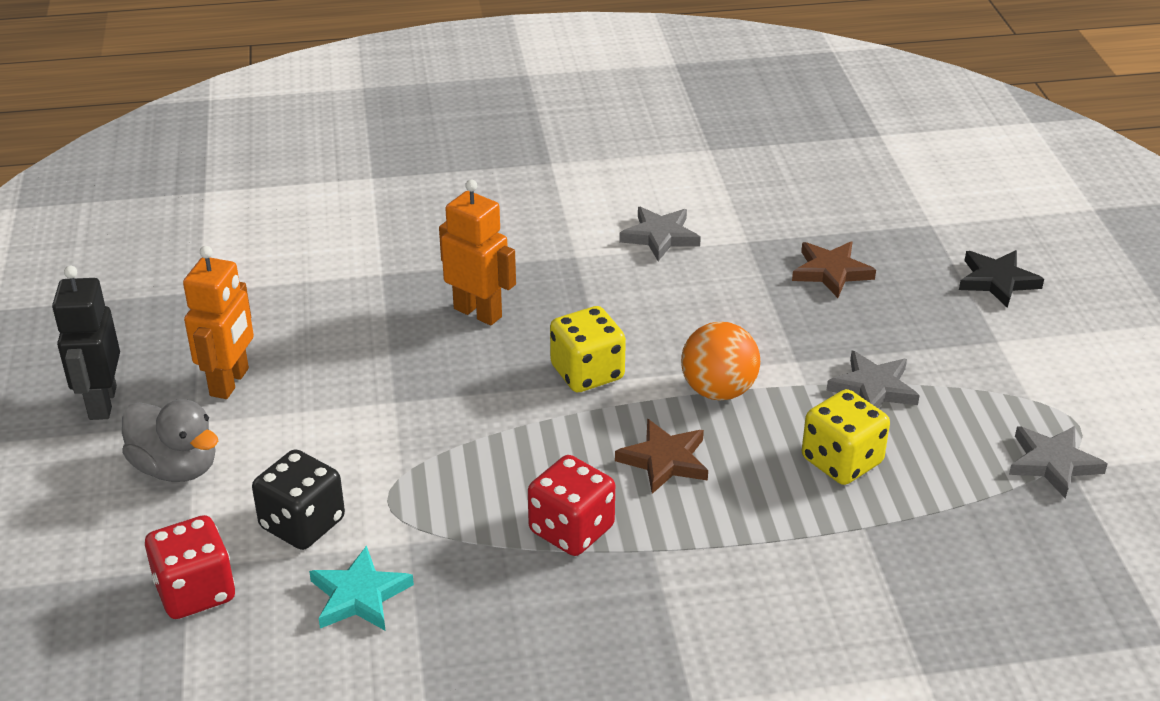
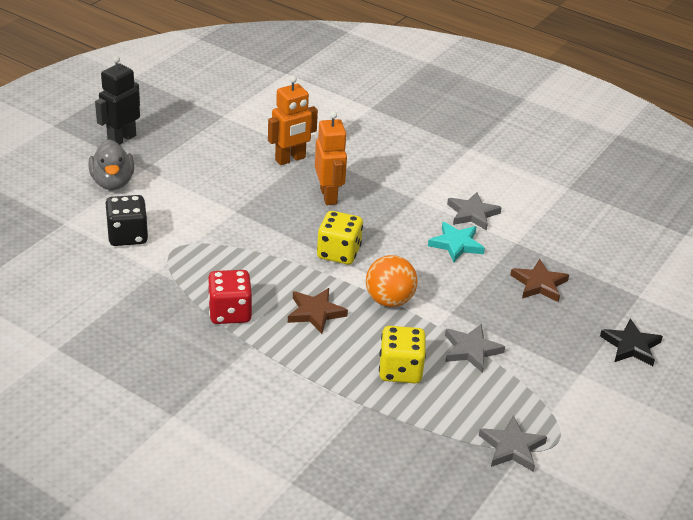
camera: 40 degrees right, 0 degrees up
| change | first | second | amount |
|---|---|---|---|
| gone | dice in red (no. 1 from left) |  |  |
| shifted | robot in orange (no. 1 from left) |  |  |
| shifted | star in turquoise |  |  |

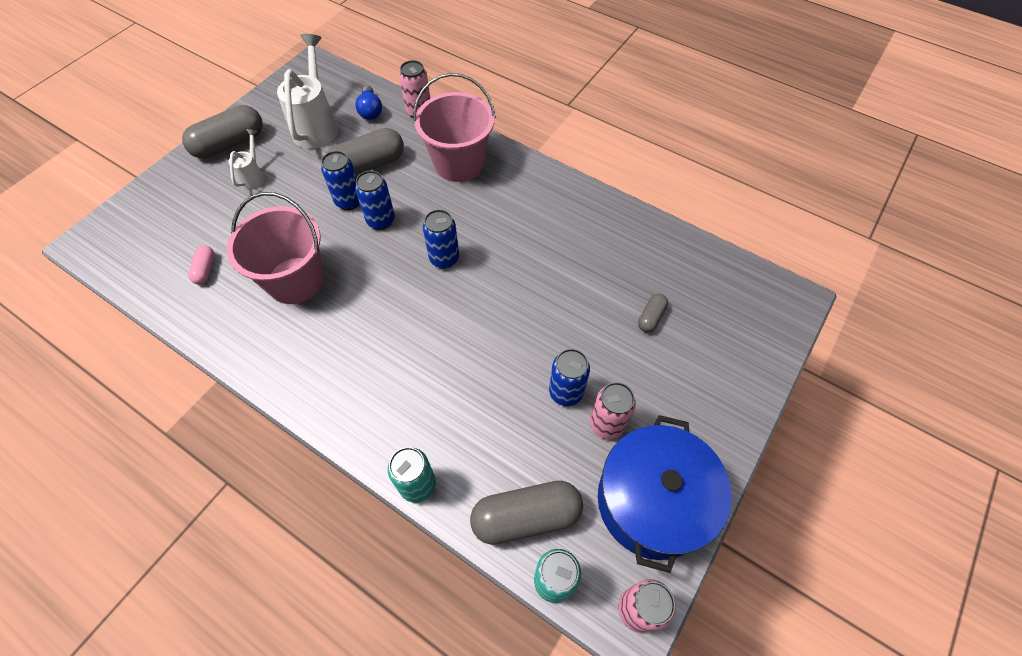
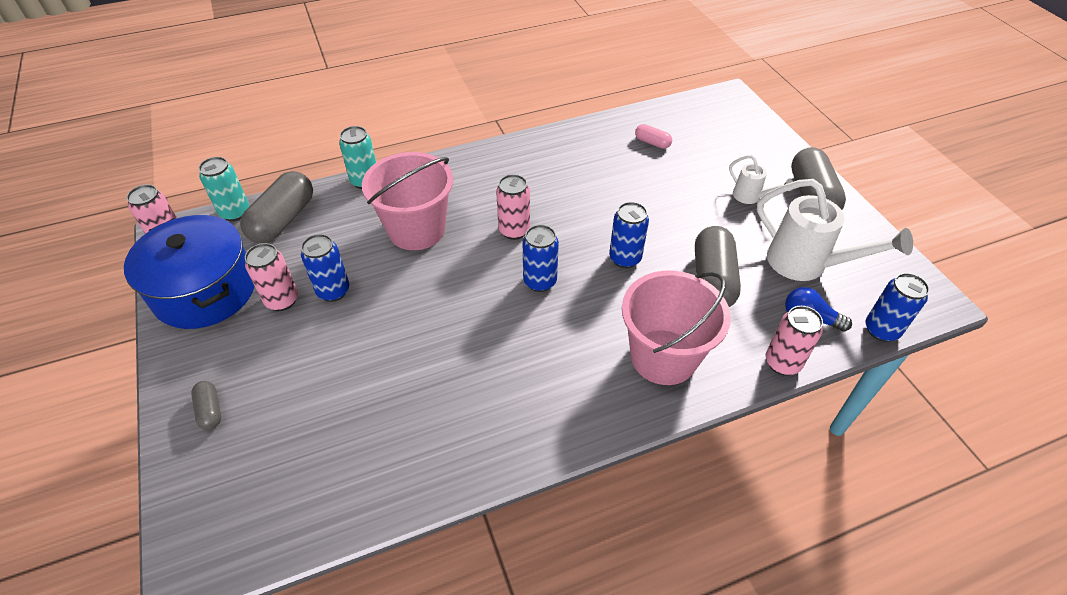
camera: 125 degrees right, 10 degrees down
| change | first | second | amount |
|---|---|---|---|
| new |  | can in pink (no. 3 from left) |  |
| shifted | bucket in pink (no. 1 from left) |  |  |
| shifted | can in blue (no. 1 from left in the first image) | can in blue (no. 4 from left) |  |
| shifted | capsule in grey (no. 4 from left in the first image) | capsule in grey (no. 1 from left) |  |

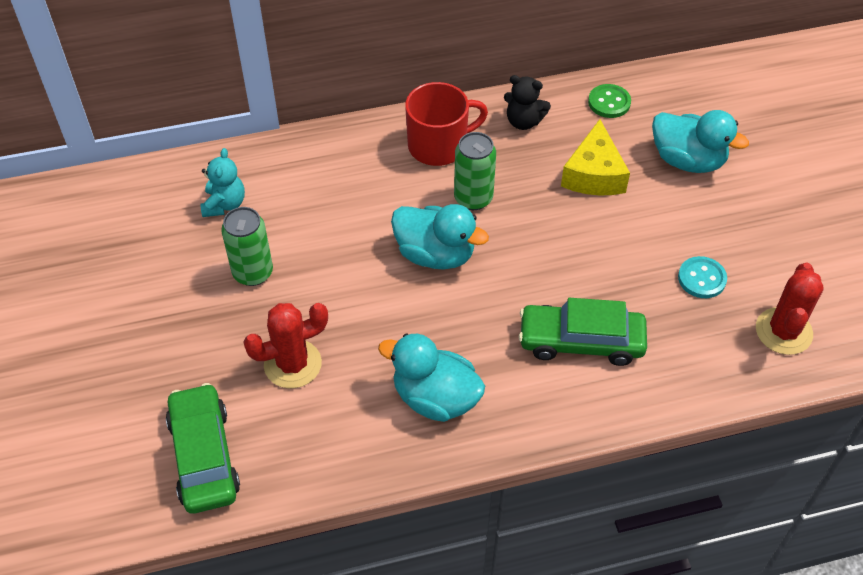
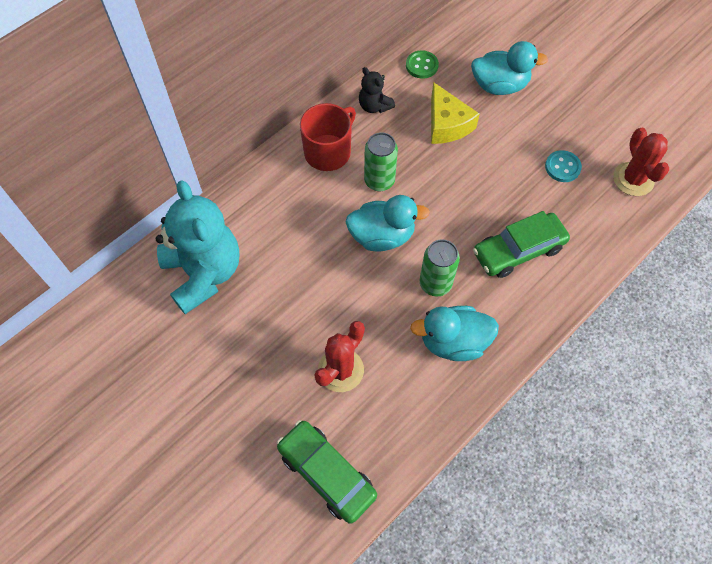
camera: 30 degrees left, 10 degrees up
| change | first | second | amount |
|---|---|---|---|
| shifted | can in green (no. 1 from left in the first image) | can in green (no. 2 from left) |  |
| rotated | teddy bear in black |  | 60 degrees clockwise |
| scaled | teddy bear in turquoise |  | x2.16 |

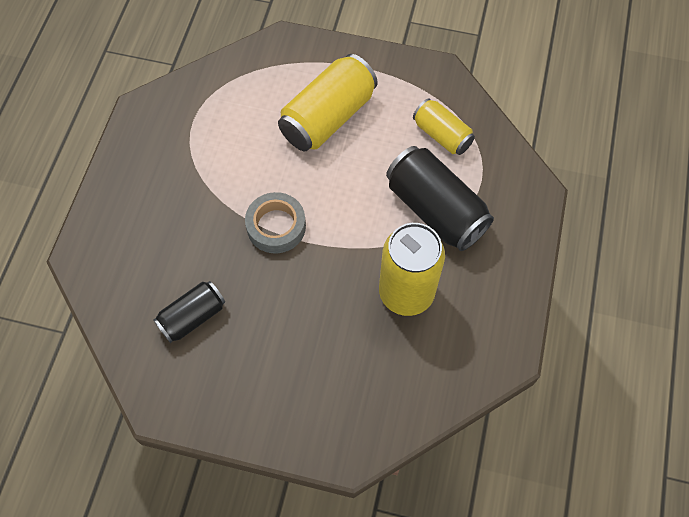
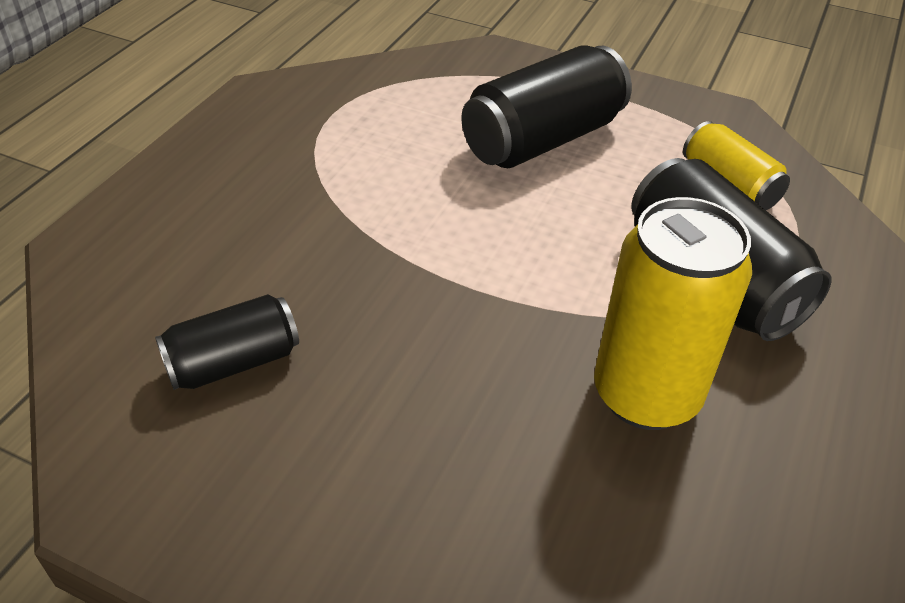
camera: 10 degrees right, 20 degrees down
| change | first | second | amount |
|---|---|---|---|
| gone | tape in grey |  |  |
| repainted | can in yellow (no. 1 from left) | can in black (no. 2 from left) |  |

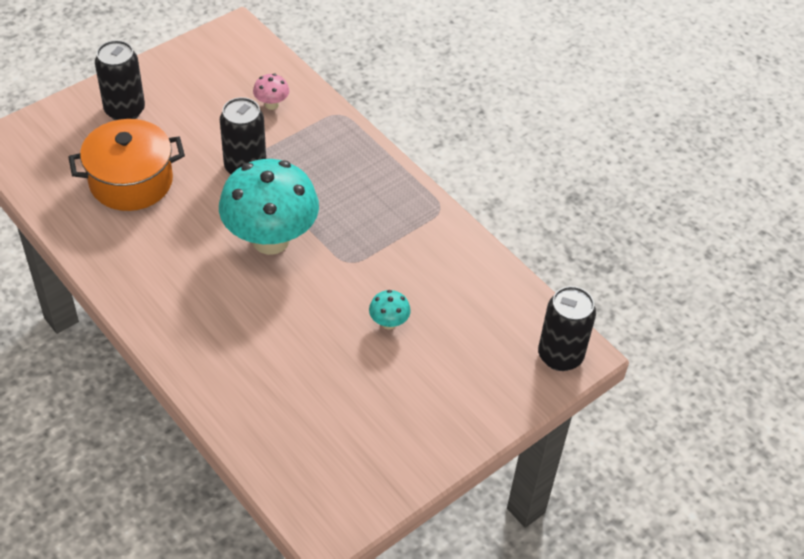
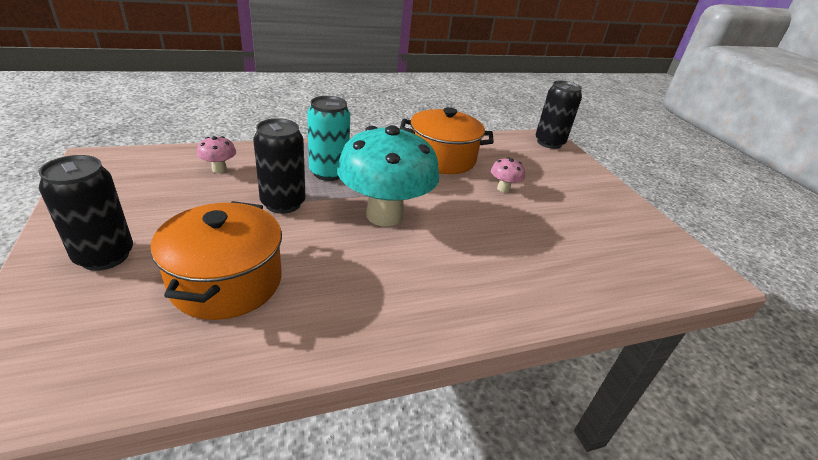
camera: 70 degrees left, 15 degrees down
| change | first | second | amount |
|---|---|---|---|
| new |  | can in turquoise |  |
| new |  | pot in orange (no. 2 from left) |  |
| repainted | mushroom in turquoise (no. 2 from left) | mushroom in pink (no. 2 from left) |  |

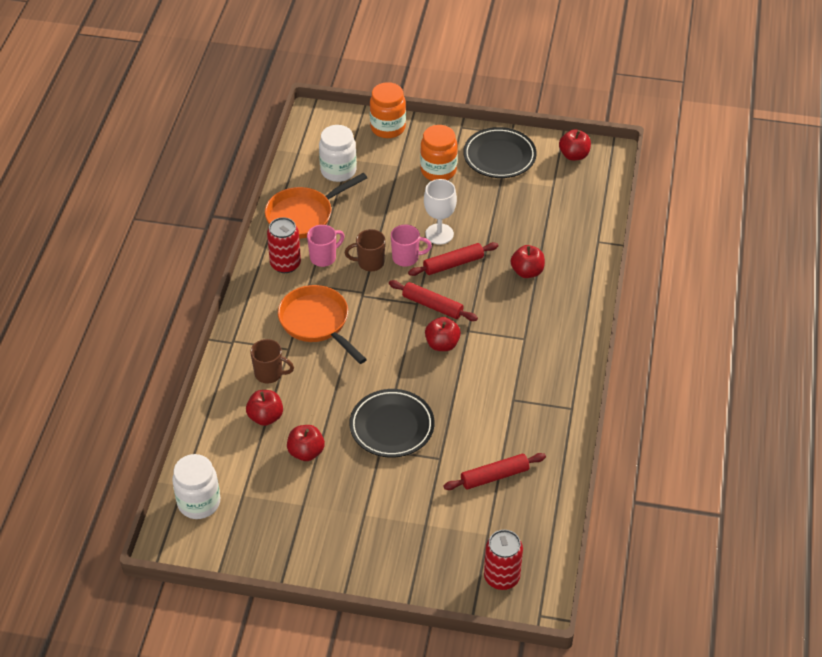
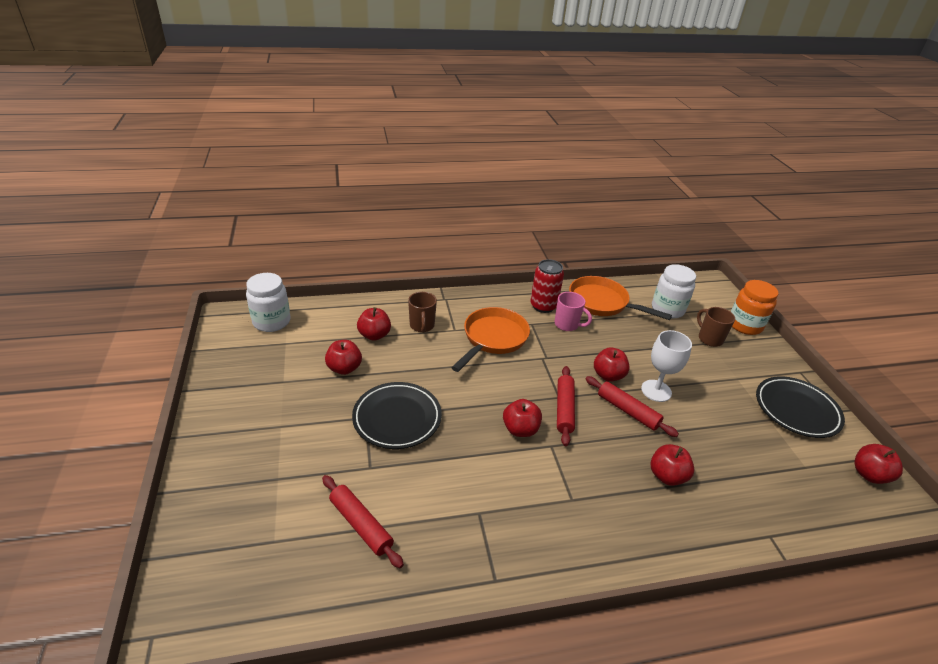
camera: 65 degrees right, 10 degrees down
| change | first | second | amount |
|---|---|---|---|
| gone | jar in orange (no. 2 from left) |  |  |
| gone | can in red (no. 2 from left) |  |  |
| shifted | mug in brown (no. 2 from left) |  |  |
| swapped | mug in pink (no. 2 from left) | apple in red (no. 4 from left) |  |

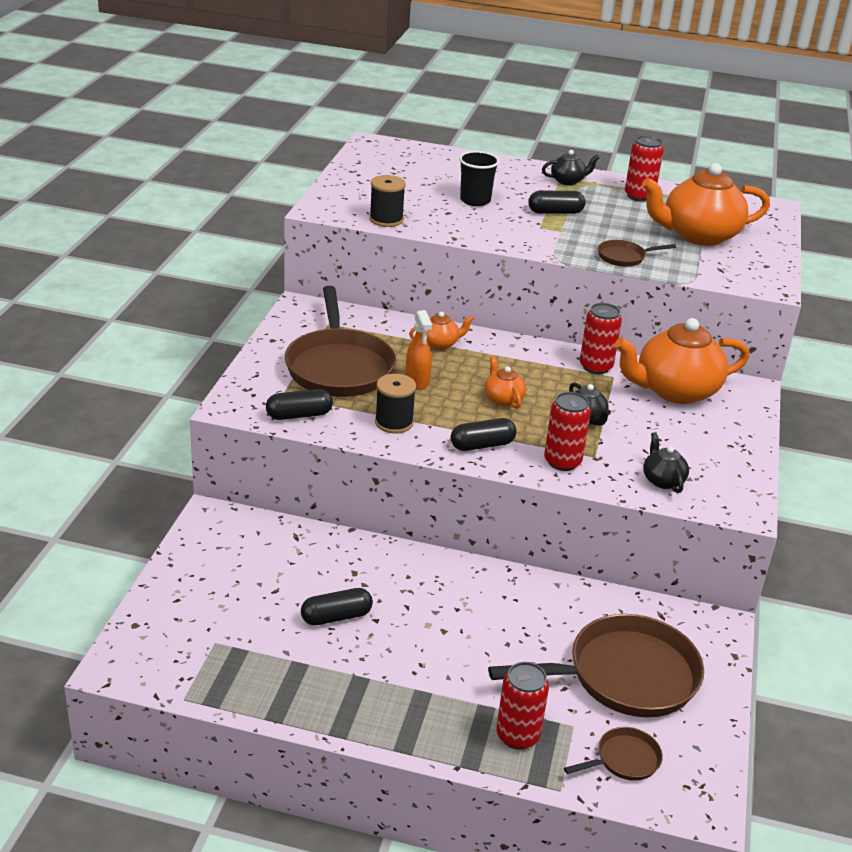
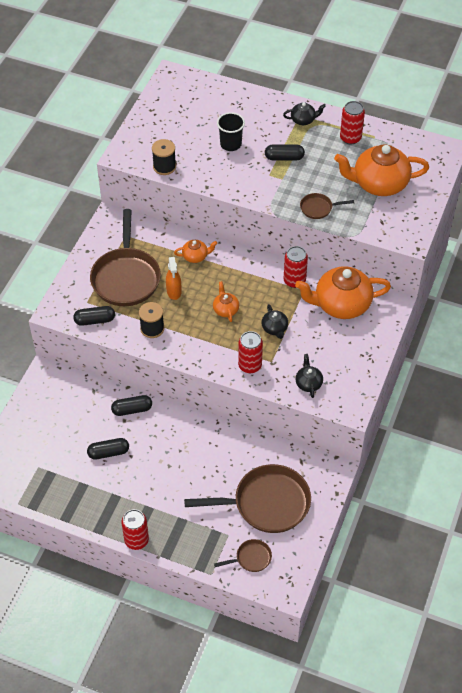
camera: 10 degrees right, 20 degrees up
| change | first | second | amount |
|---|---|---|---|
| shifted | capsule in black (no. 3 from left) |  |  |
| shifted | can in red (no. 1 from left) |  |  |

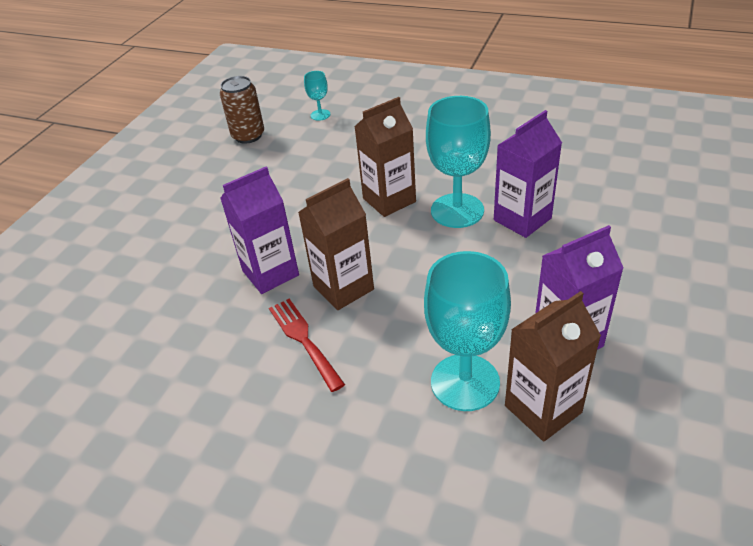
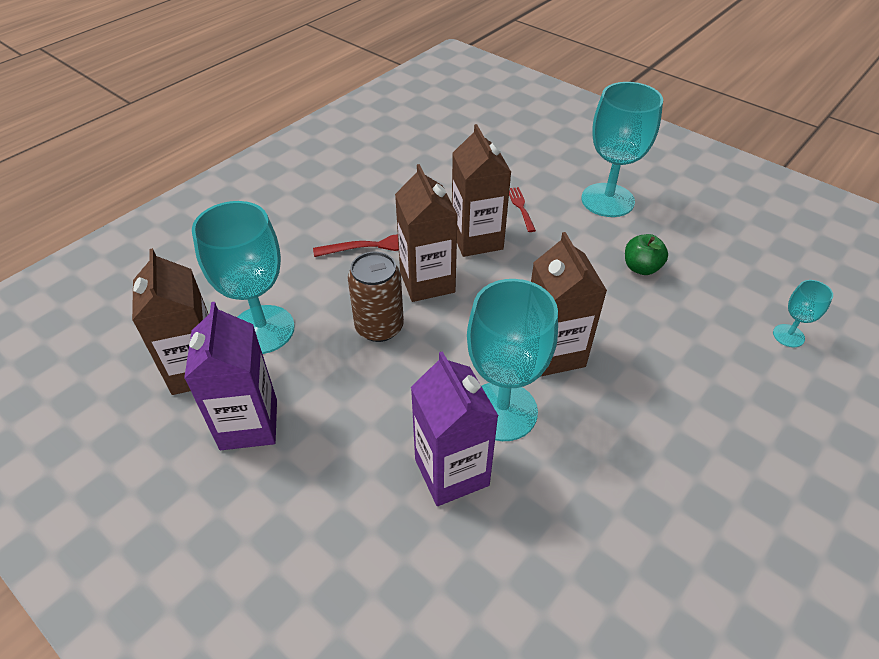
camera: 105 degrees right, 5 degrees up
| change | first | second | amount |
|---|---|---|---|
| new |  | fork in red (no. 2 from left) |  |
| new |  | goblet in turquoise (no. 3 from left) |  |
| new |  | apple in green |  |
| shifted | can in brown |  |  |
| repainted | carton in purple (no. 1 from left) | carton in brown (no. 3 from left) |  |

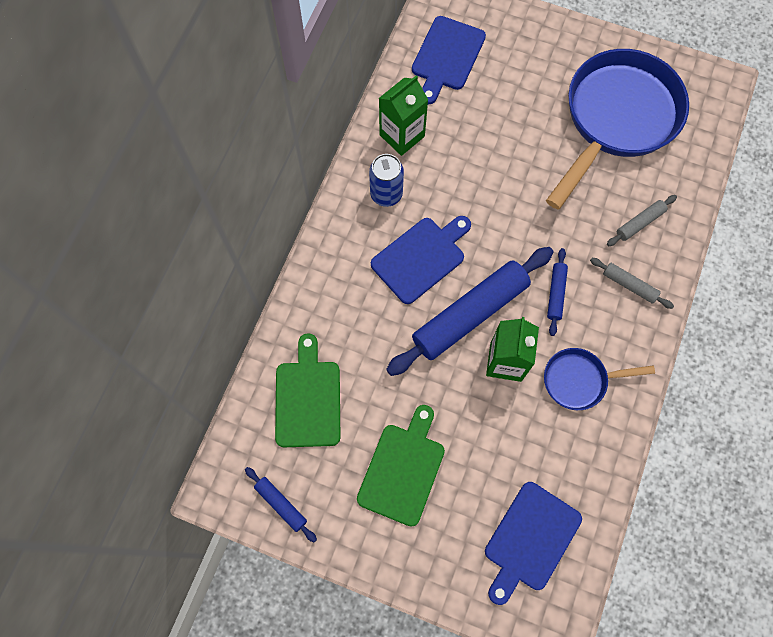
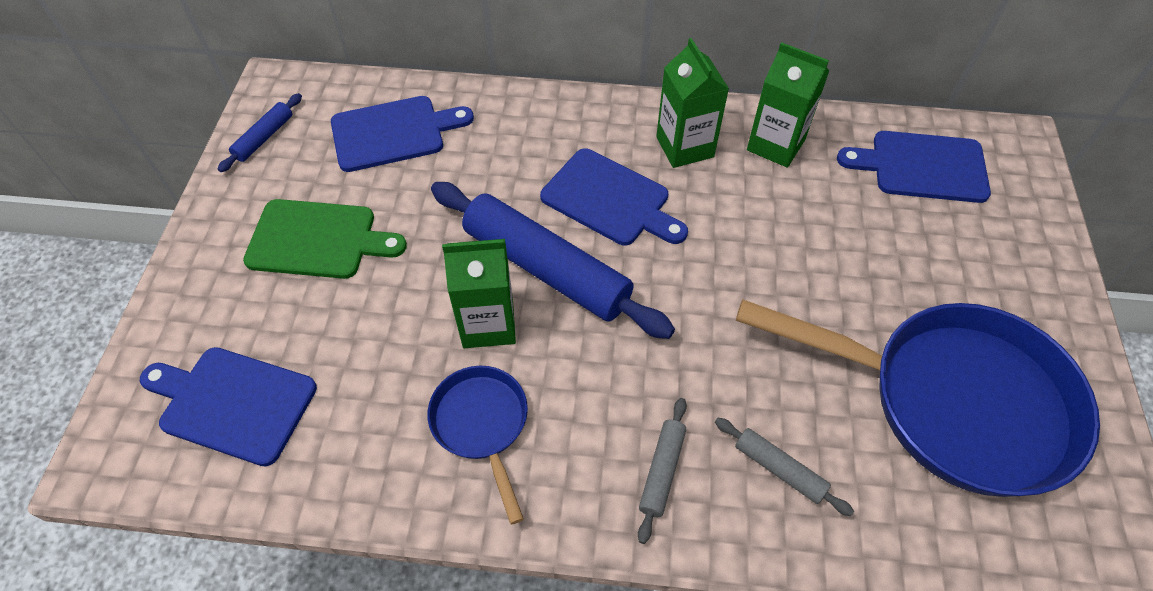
camera: 75 degrees right, 15 degrees down
| change | first | second | amount |
|---|---|---|---|
| gone | rolling pin in blue (no. 3 from left) |  |  |
| swapped | can in blue | carton in green (no. 2 from left) |  |
| repainted | cutting board in green (no. 1 from left) | cutting board in blue (no. 2 from left) |  |

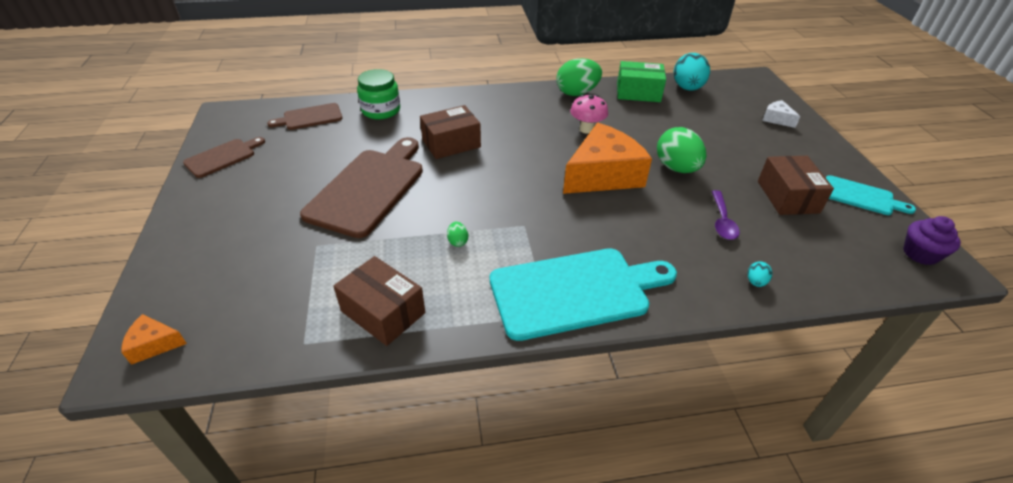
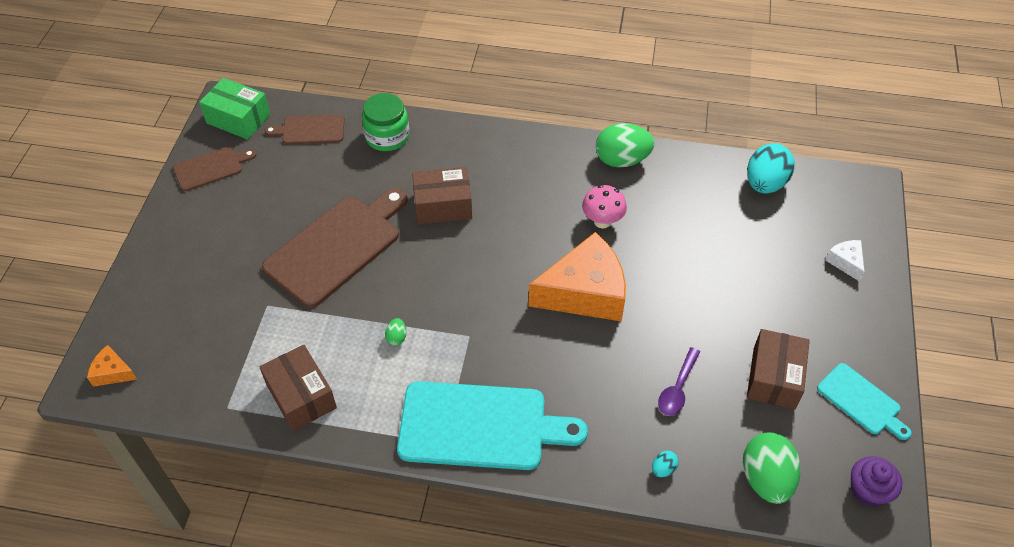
camera: 20 degrees right, 10 degrees up
| change | first | second | amount |
|---|---|---|---|
| shifted | box in green |  |  |
| shifted | egg in green (no. 3 from left) |  |  |

